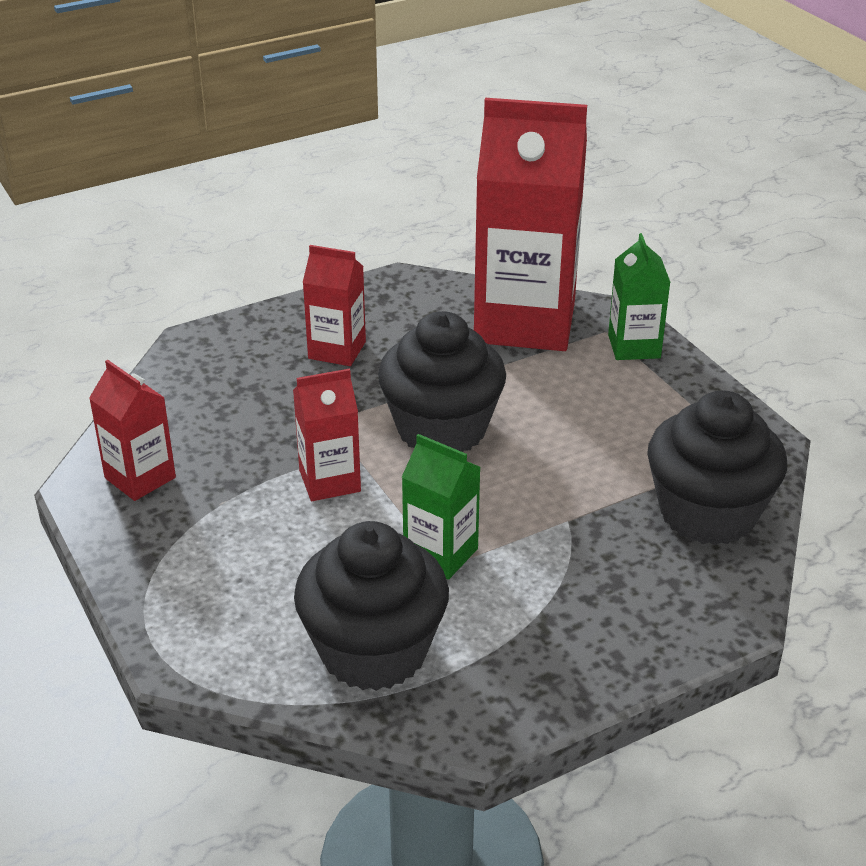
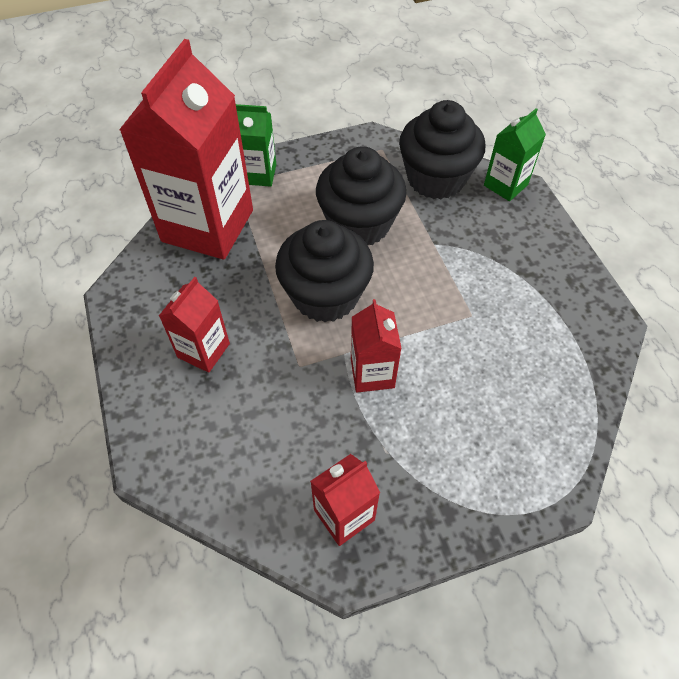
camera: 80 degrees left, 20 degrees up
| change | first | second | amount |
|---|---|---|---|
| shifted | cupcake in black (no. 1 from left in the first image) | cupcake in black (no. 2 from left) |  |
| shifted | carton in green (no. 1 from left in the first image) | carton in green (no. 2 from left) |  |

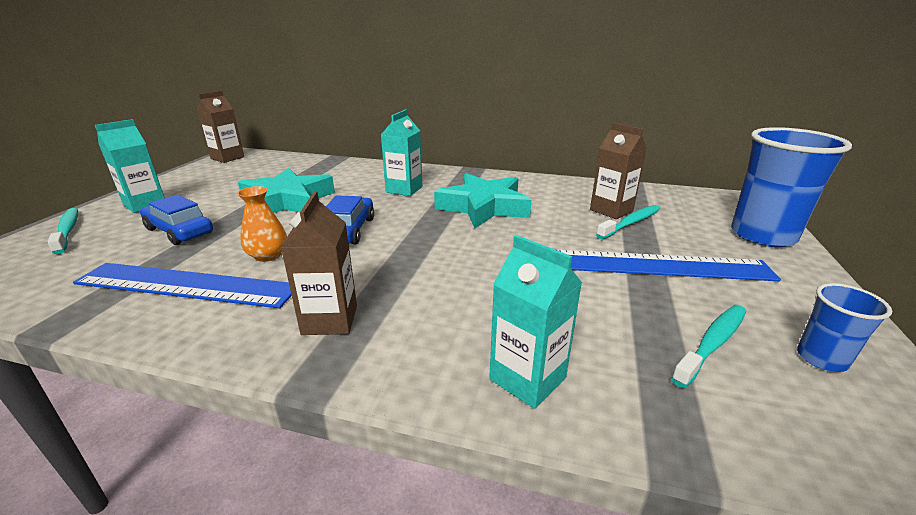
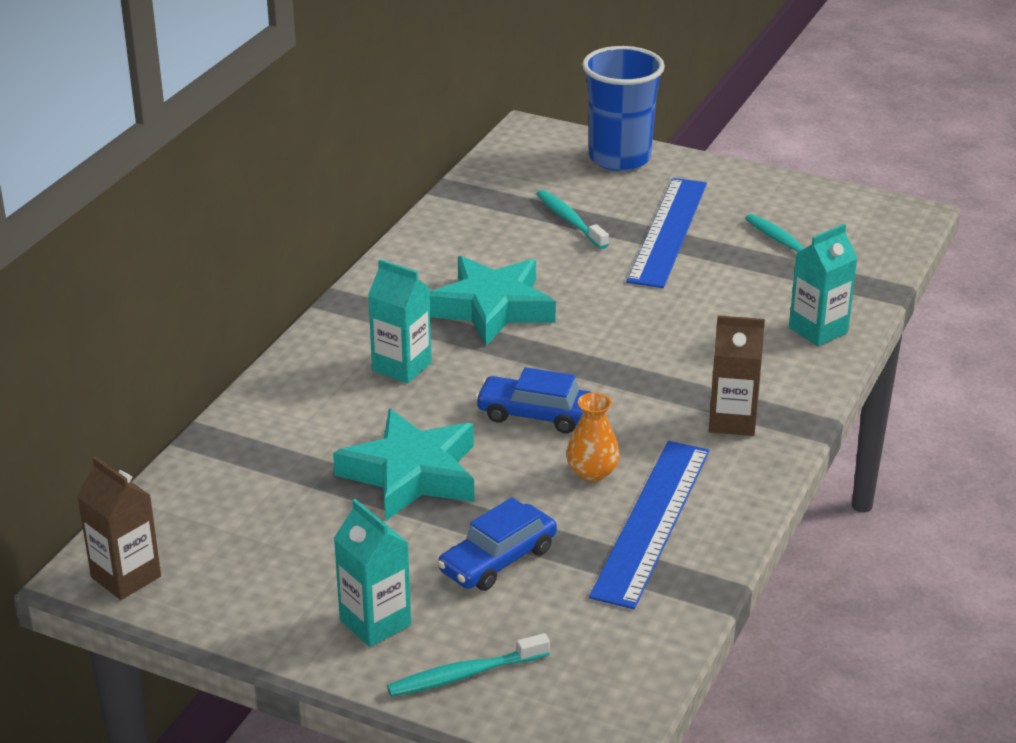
camera: 80 degrees left, 5 degrees up
| change | first | second | amount |
|---|---|---|---|
| gone | carton in brown (no. 3 from left) |  |  |
| gone | cup in blue (no. 2 from left) |  |  |

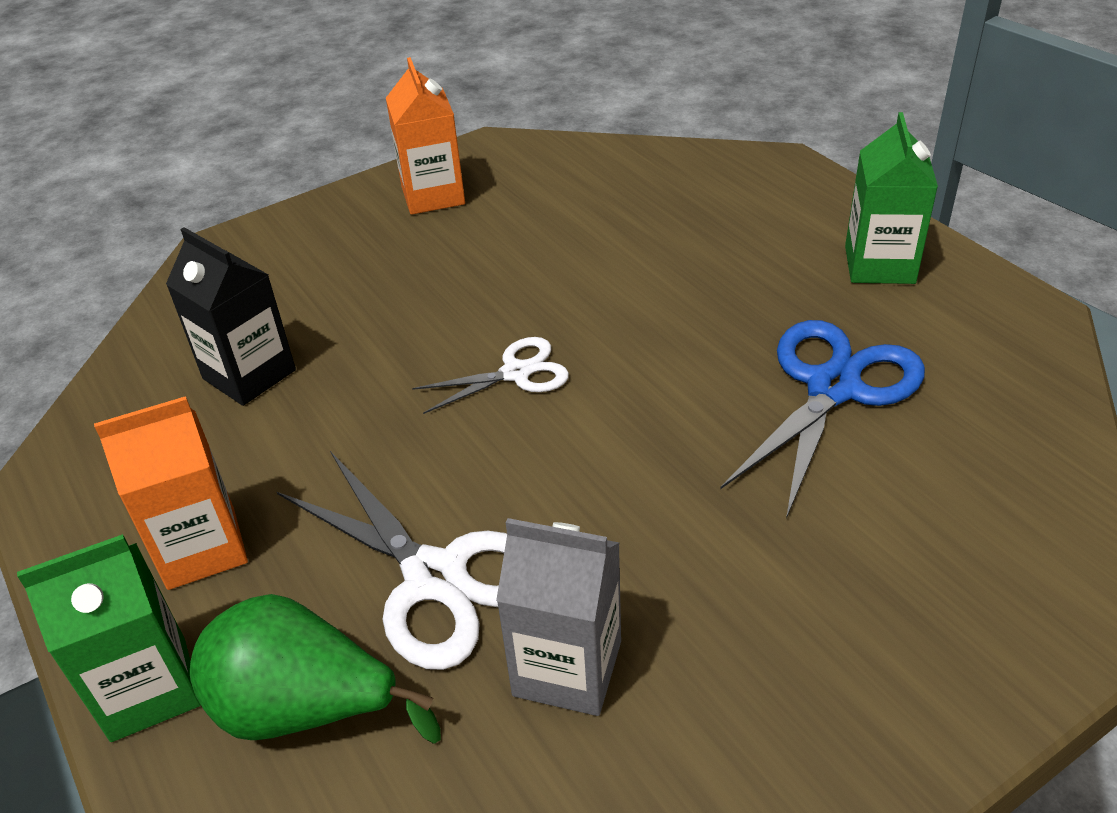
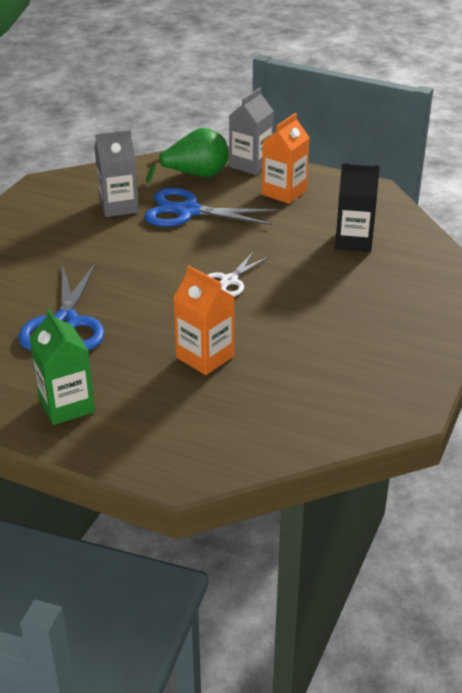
camera: 145 degrees right, 5 degrees down
| change | first | second | amount |
|---|---|---|---|
| shifted | carton in orange (no. 2 from left in the first image) | carton in orange (no. 1 from left) |  |
| repainted | carton in green (no. 1 from left) | carton in grey (no. 2 from left) |  |
| repainted | scissors in white (no. 1 from left) | scissors in blue (no. 2 from left) |  |

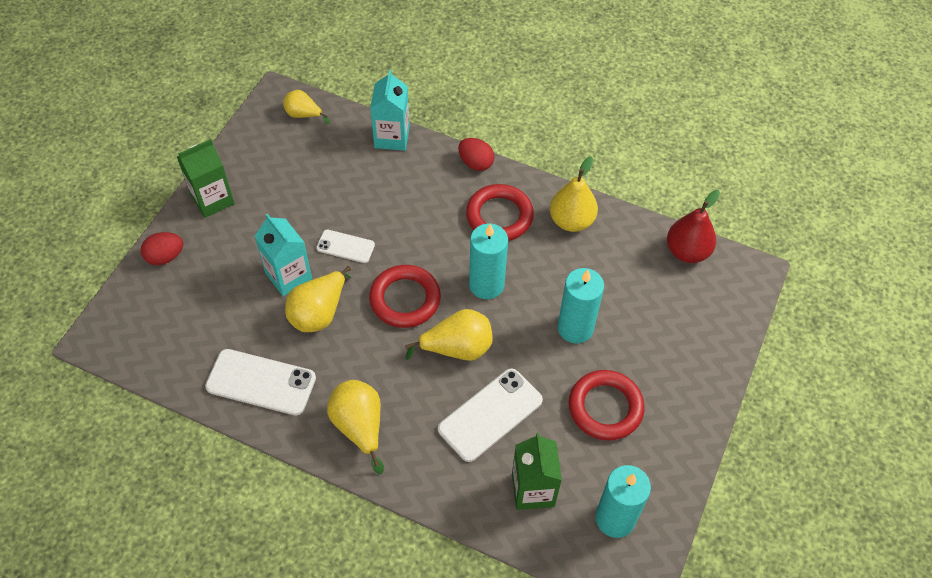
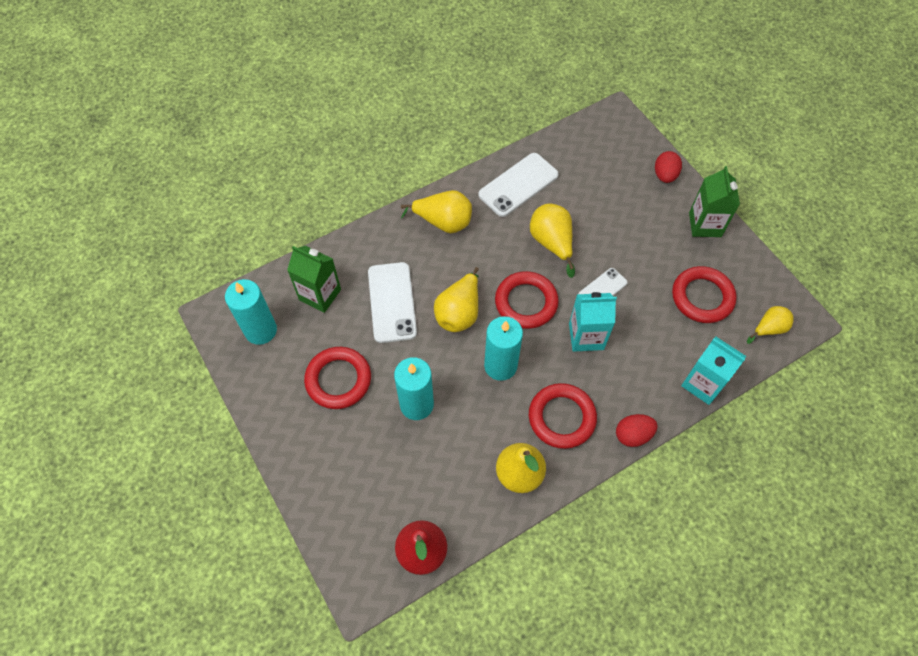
camera: 125 degrees right, 5 degrees up
| change | first | second | amount |
|---|---|---|---|
| new |  | ring in red (no. 4 from left) |  |
| shifted | carton in turquoise (no. 1 from left) |  |  |

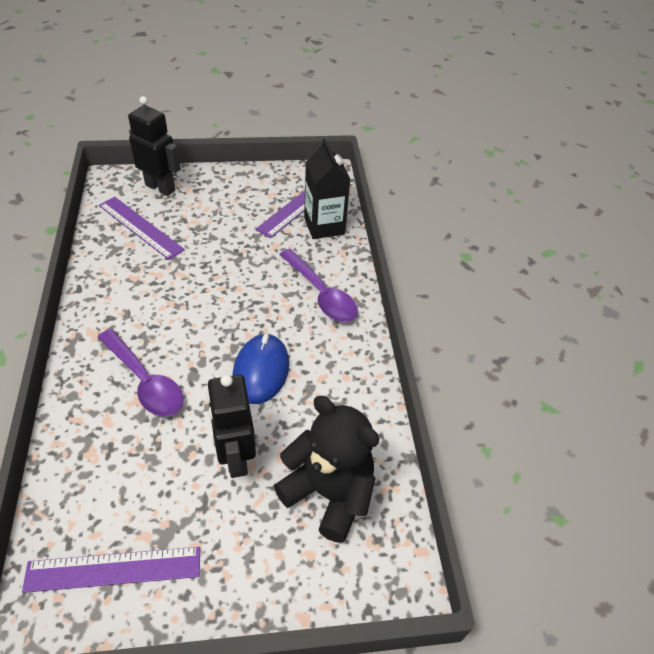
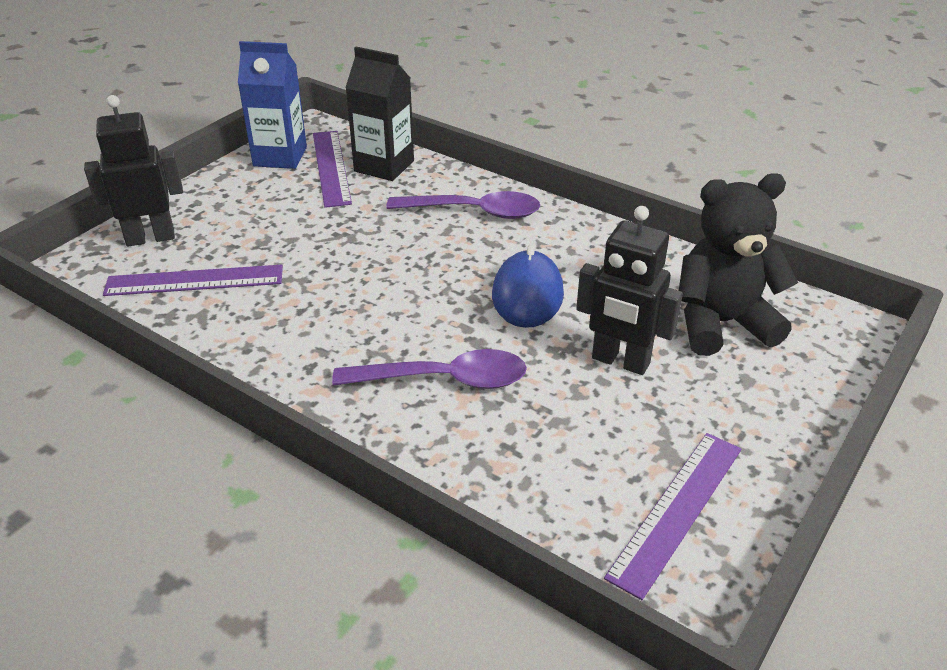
camera: 45 degrees left, 10 degrees down
| change | first | second | amount |
|---|---|---|---|
| new |  | carton in blue |  |
| rotated | mouse in blue |  | 45 degrees clockwise |

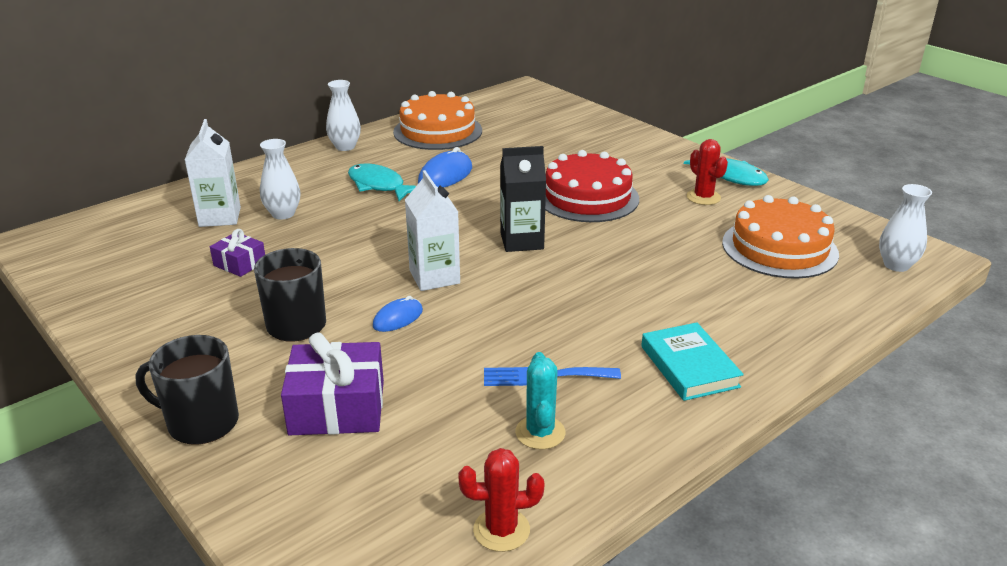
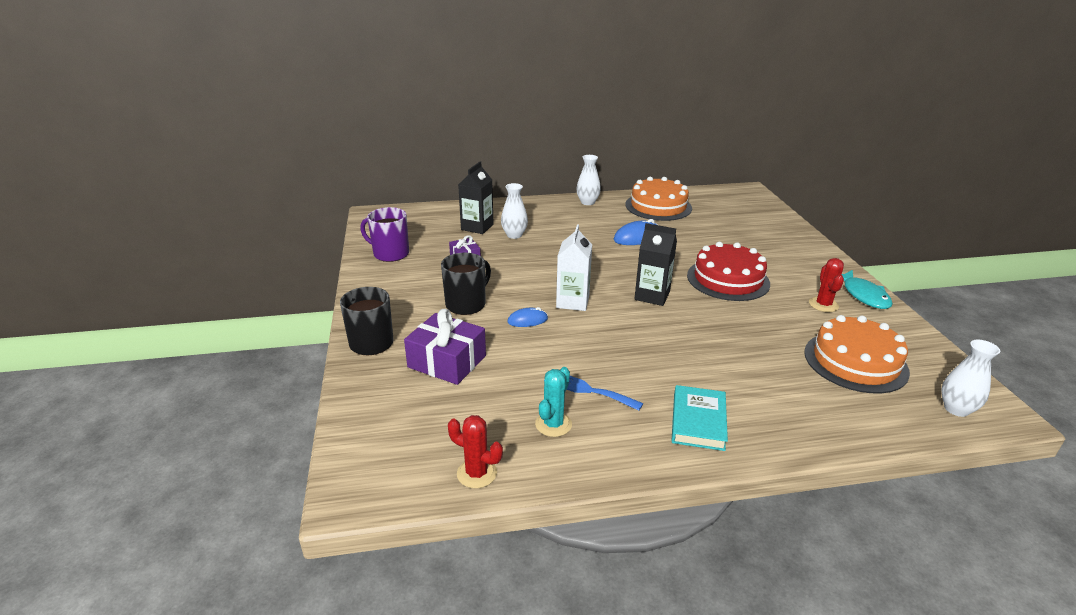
camera: 30 degrees right, 0 degrees up
| change | first | second | amount |
|---|---|---|---|
| gone | fish in turquoise (no. 1 from left) |  |  |
| new |  | mug in purple |  |
| repainted | carton in white (no. 1 from left) | carton in black (no. 1 from left) |  |

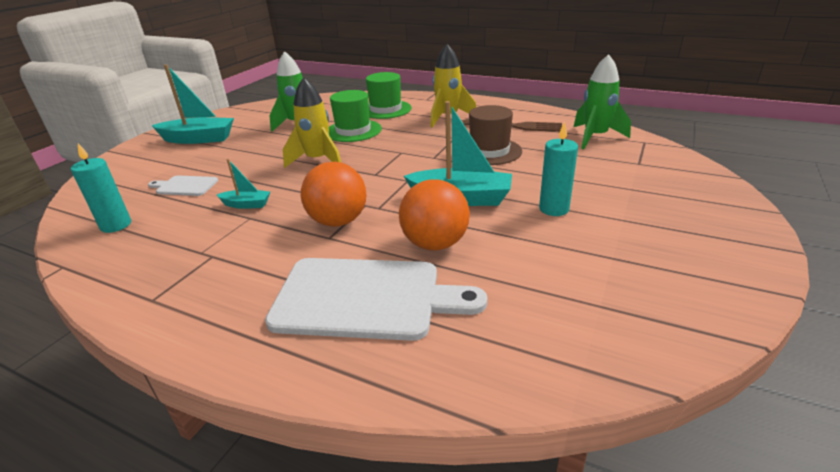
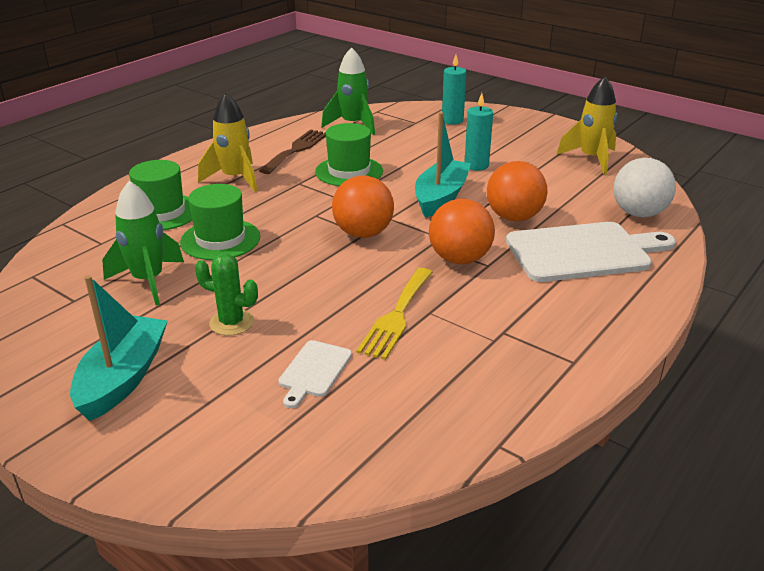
camera: 80 degrees left, 0 degrees up
| change | first | second | amount |
|---|---|---|---|
| new |  | cactus in green |  |
| new |  | ball in orange (no. 1 from left) |  |
| new |  | ball in white |  |
| shifted | candle in turquoise (no. 1 from left) |  |  |
| shifted | rocket in yellow (no. 1 from left in the first image) | rocket in yellow (no. 2 from left) |  |
| swapped | boat in turquoise (no. 2 from left) | fork in yellow |  |
| repainted | hat in brown | hat in green (no. 3 from left) |  |
| rotated | cutting board in white (no. 2 from left) |  | 60 degrees clockwise |

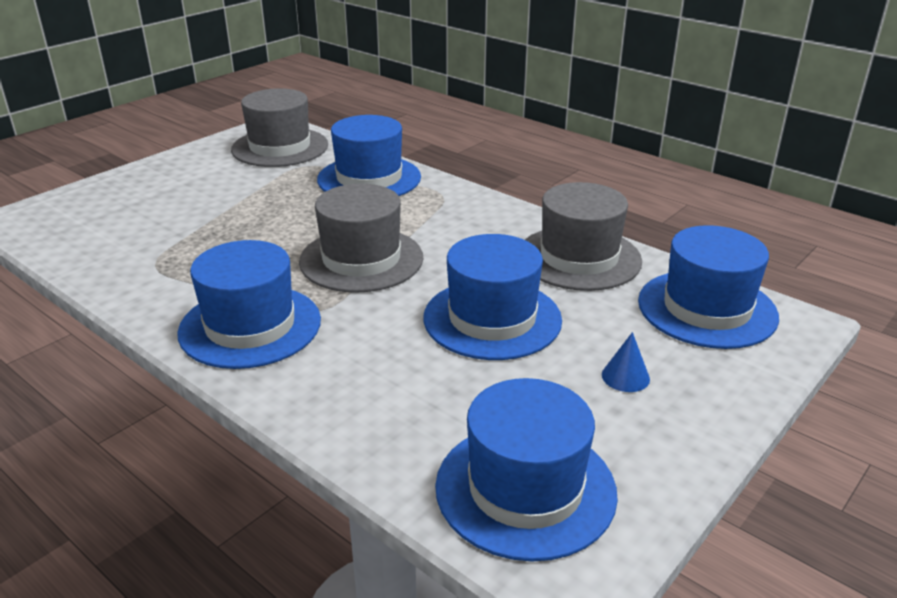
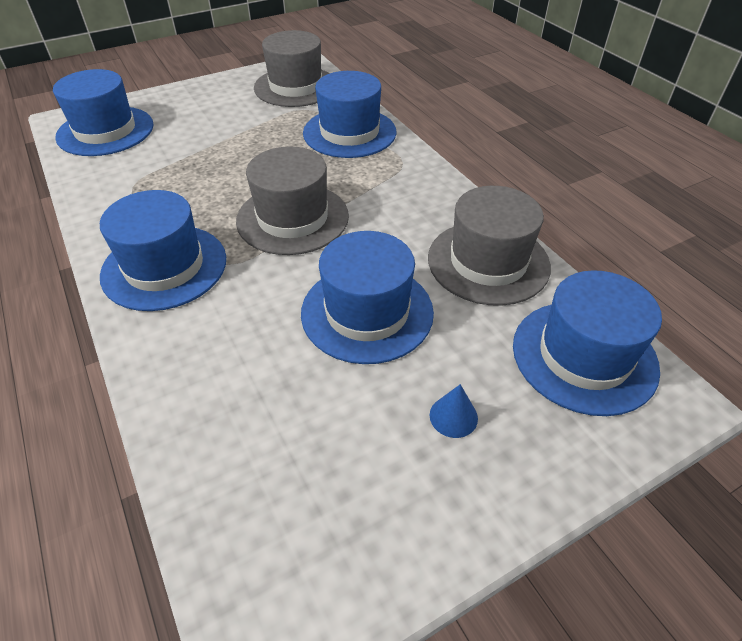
camera: 20 degrees right, 15 degrees up
| change | first | second | amount |
|---|---|---|---|
| shifted | hat in blue (no. 4 from left in the first image) | hat in blue (no. 1 from left) |  |

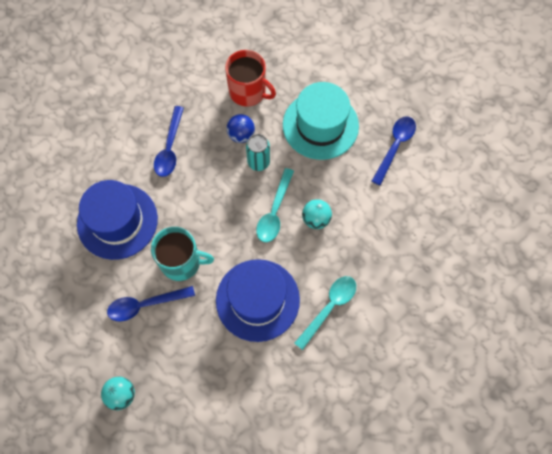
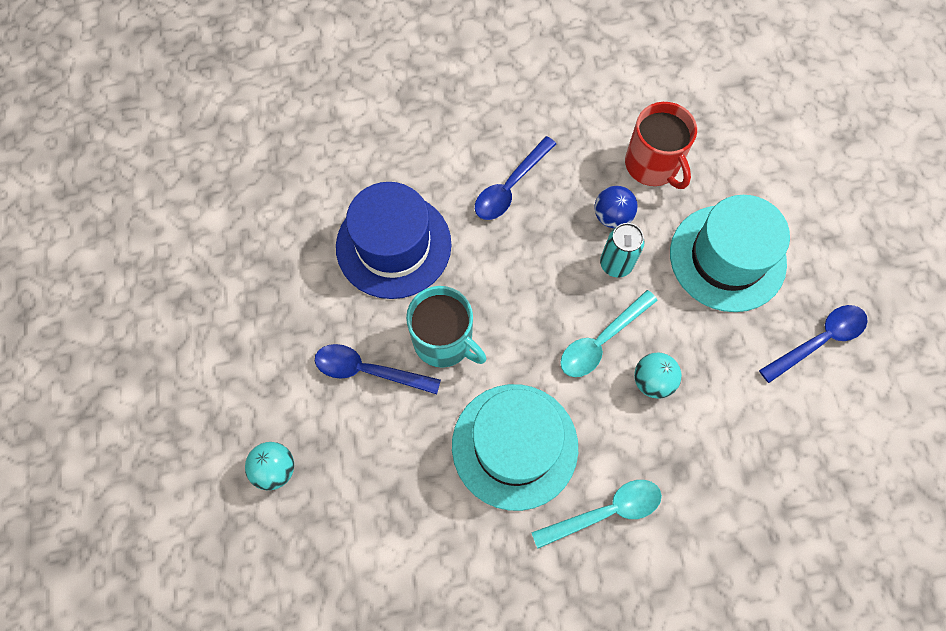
camera: 30 degrees right, 0 degrees up
| change | first | second | amount |
|---|---|---|---|
| repainted | hat in blue (no. 2 from left) | hat in turquoise (no. 1 from left) |  |

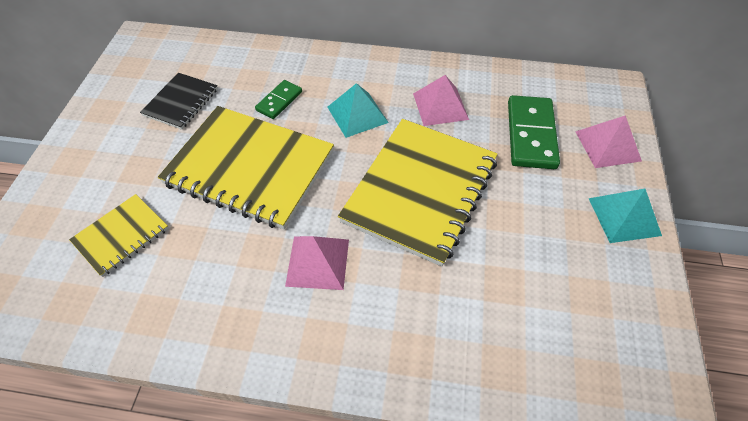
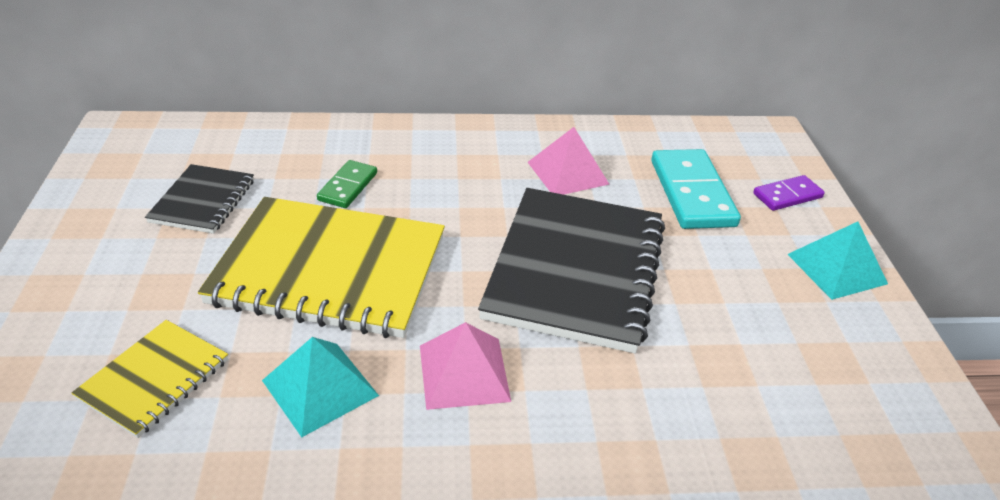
camera: 15 degrees left, 15 degrees down
| change | first | second | amount |
|---|---|---|---|
| shifted | pyramid in turquoise (no. 1 from left) |  |  |
| swapped | pyramid in pink (no. 3 from left) | domino in purple |  |
| repainted | notebook in yellow (no. 3 from left) | notebook in black (no. 2 from left) |  |
| repainted | domino in green (no. 2 from left) | domino in turquoise |  |

